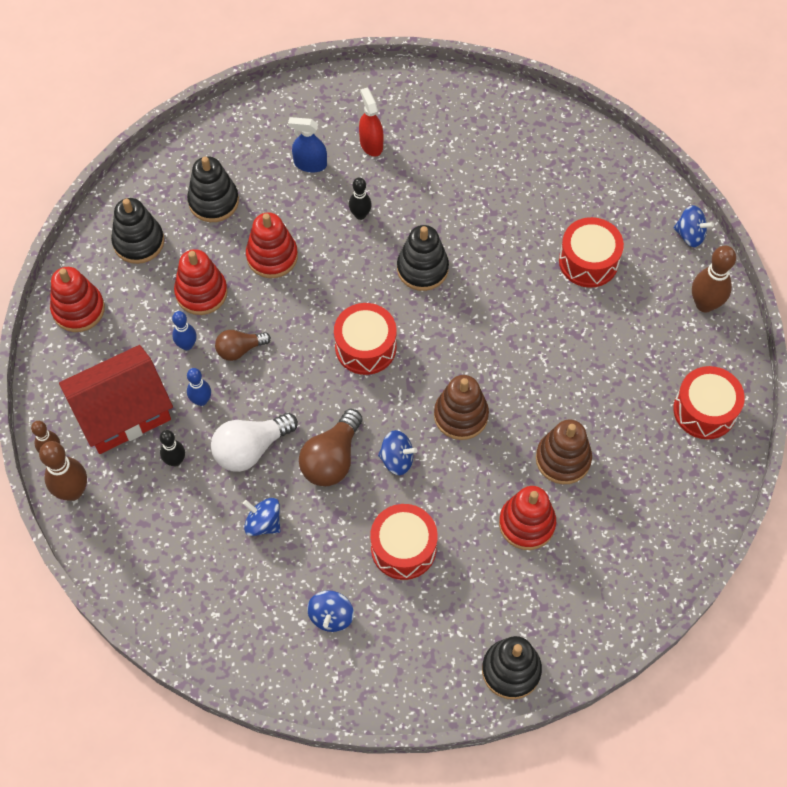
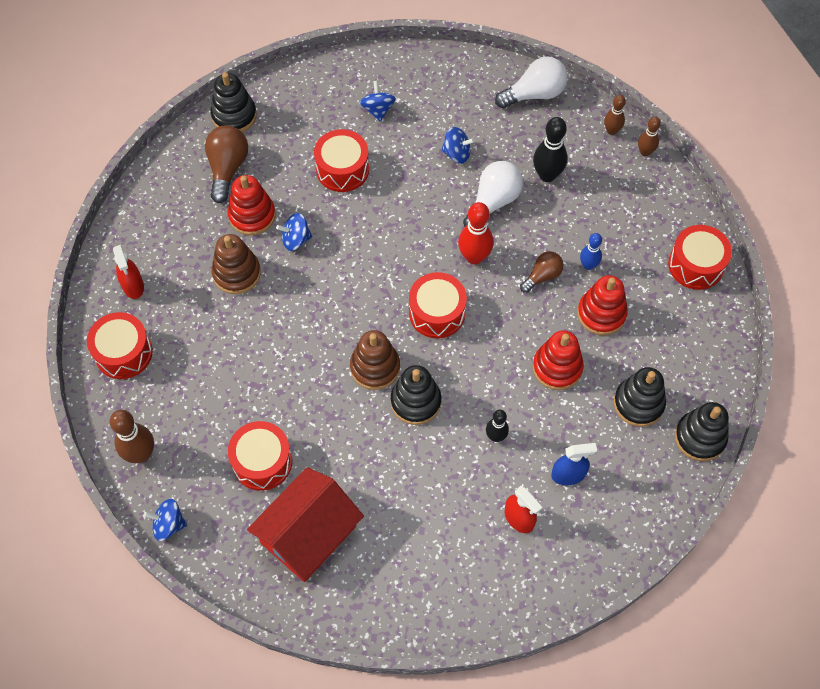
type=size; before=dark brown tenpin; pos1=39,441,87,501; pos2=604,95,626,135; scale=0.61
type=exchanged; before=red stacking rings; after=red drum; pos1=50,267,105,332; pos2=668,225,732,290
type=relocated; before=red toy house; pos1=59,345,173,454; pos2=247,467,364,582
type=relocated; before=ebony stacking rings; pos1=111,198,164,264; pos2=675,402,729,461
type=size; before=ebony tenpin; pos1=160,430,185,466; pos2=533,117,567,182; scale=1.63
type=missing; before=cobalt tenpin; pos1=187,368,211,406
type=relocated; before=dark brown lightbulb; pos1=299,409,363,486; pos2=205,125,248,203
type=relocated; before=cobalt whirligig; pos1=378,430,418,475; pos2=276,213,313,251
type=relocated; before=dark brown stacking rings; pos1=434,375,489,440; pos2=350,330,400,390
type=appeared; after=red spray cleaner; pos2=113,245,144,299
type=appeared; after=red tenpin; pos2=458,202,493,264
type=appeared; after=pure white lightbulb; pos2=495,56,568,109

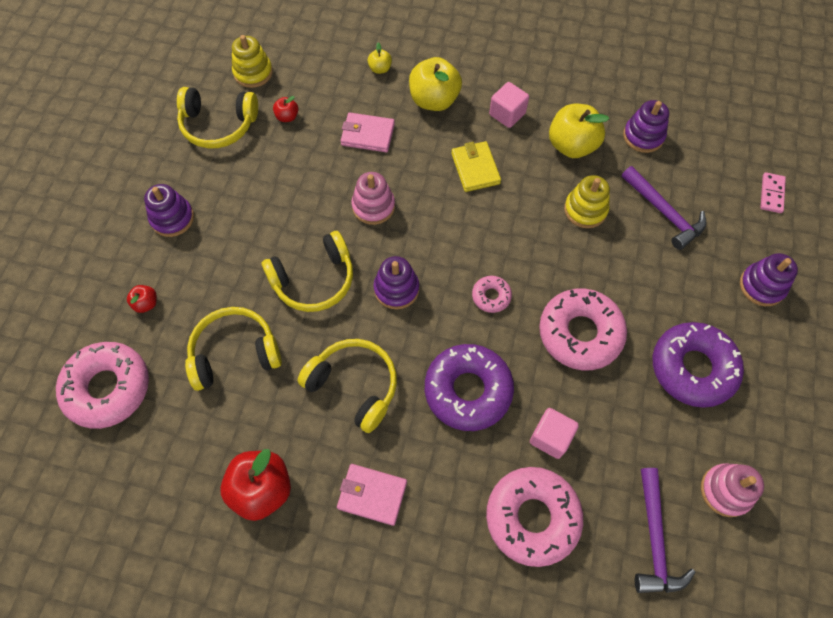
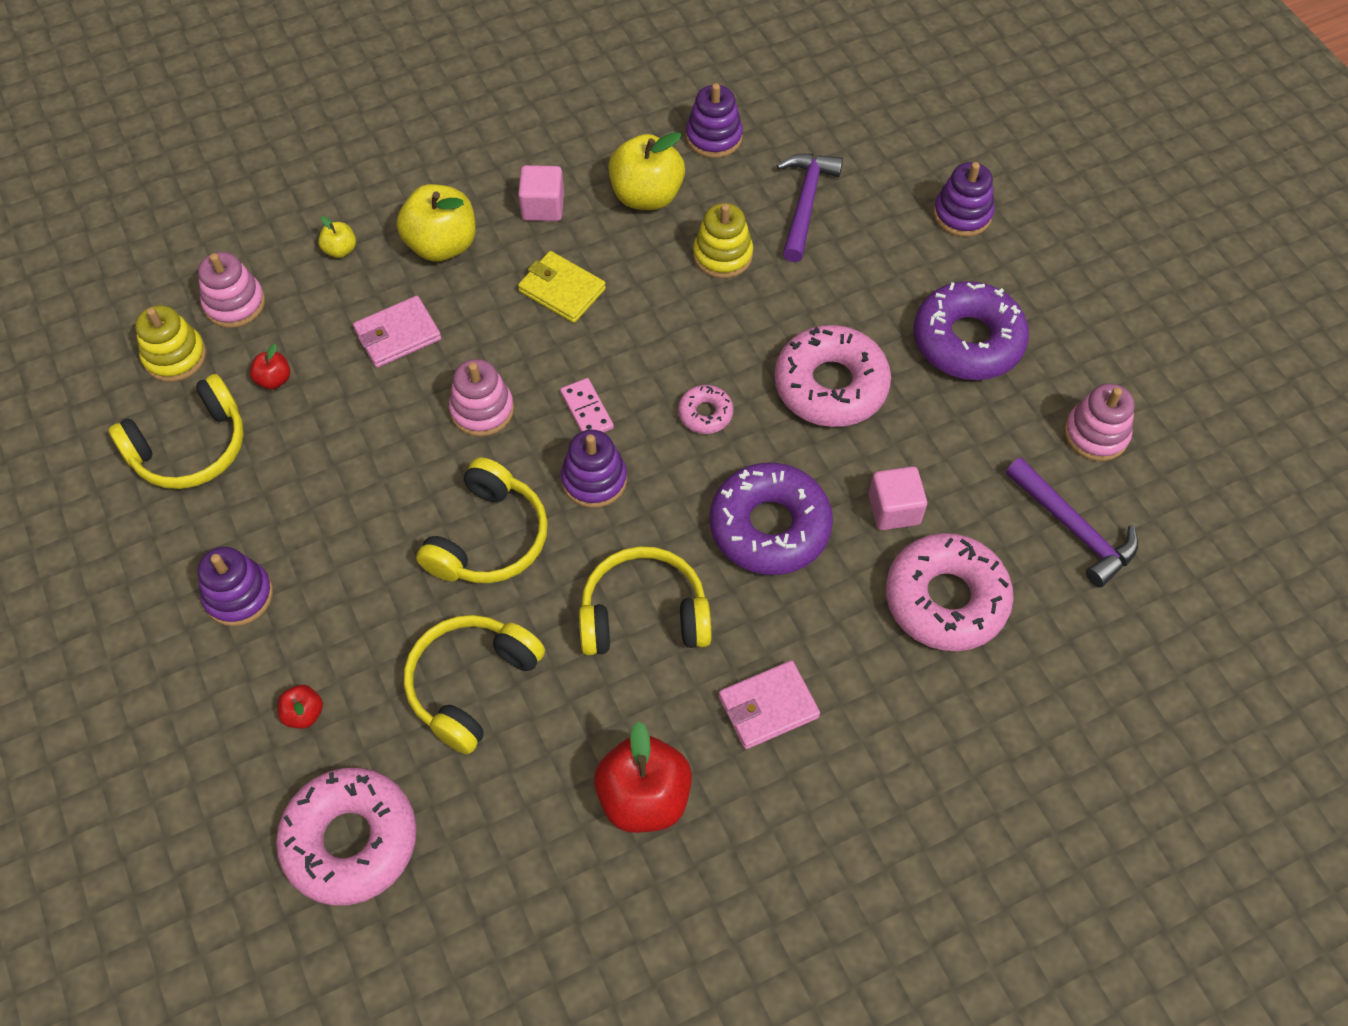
type=spun; before=violet carpenter's hammer; pos1=622,166,707,250; pos2=777,154,843,262; turn=-90
type=relocated; before=rose-pink domino; pos1=760,172,786,213; pos2=560,378,614,432
type=appeared; after=rose-pink stacking rings; pos2=198,252,265,328

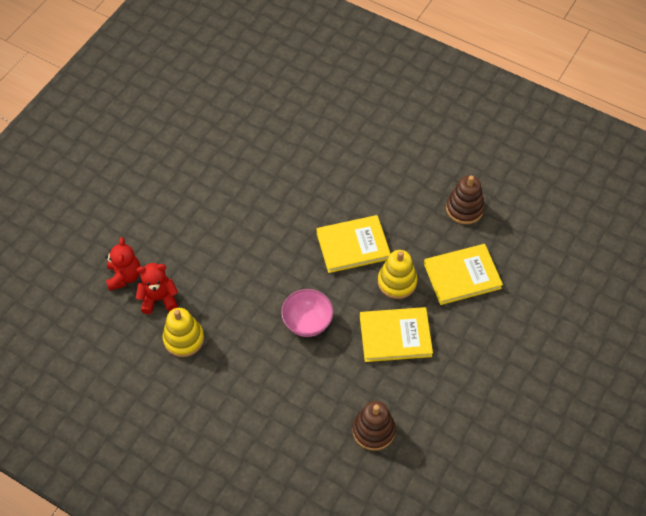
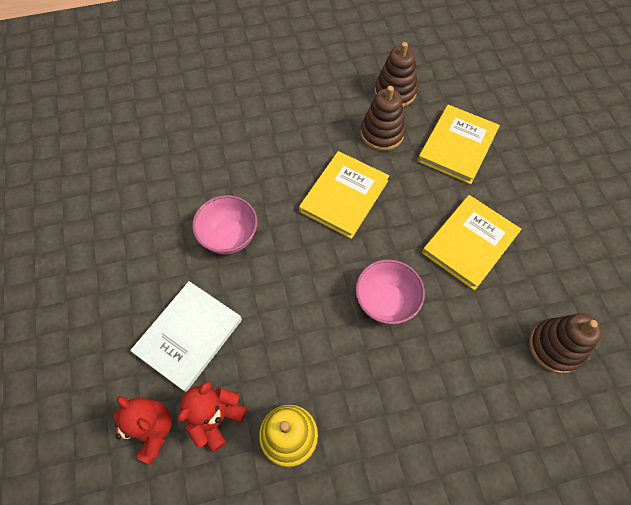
type=missing; before=golden stacking rings; pos1=378,250,417,299
type=appeared; after=pure white hardback; pos2=130,281,242,392
type=appeared; after=rose-pink deep dish; pos2=192,195,257,254
type=appeared; after=dark brown stacking rings; pos2=360,86,405,151

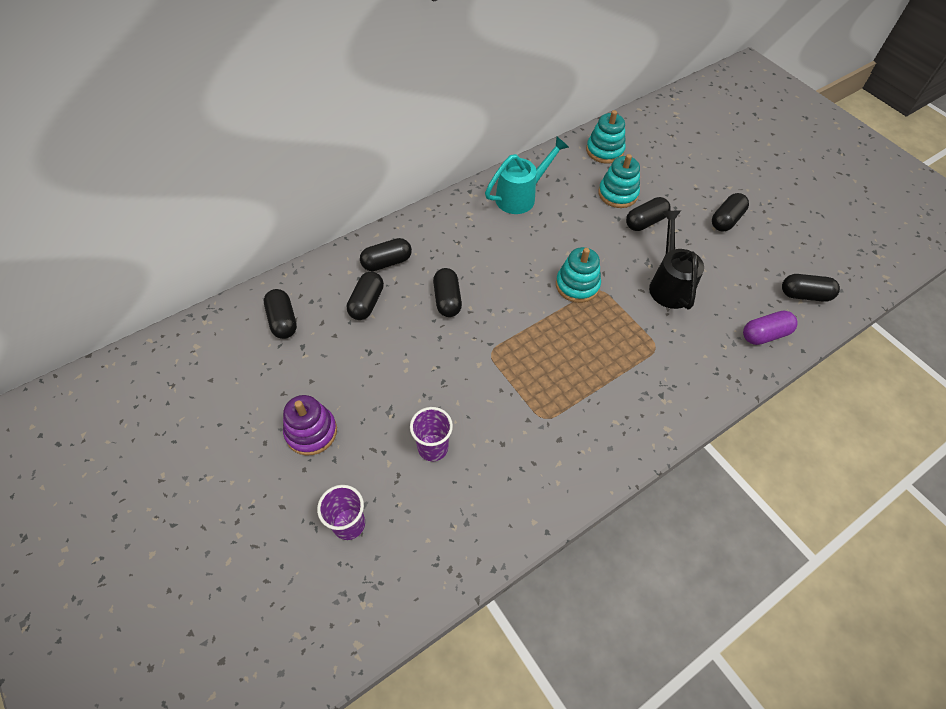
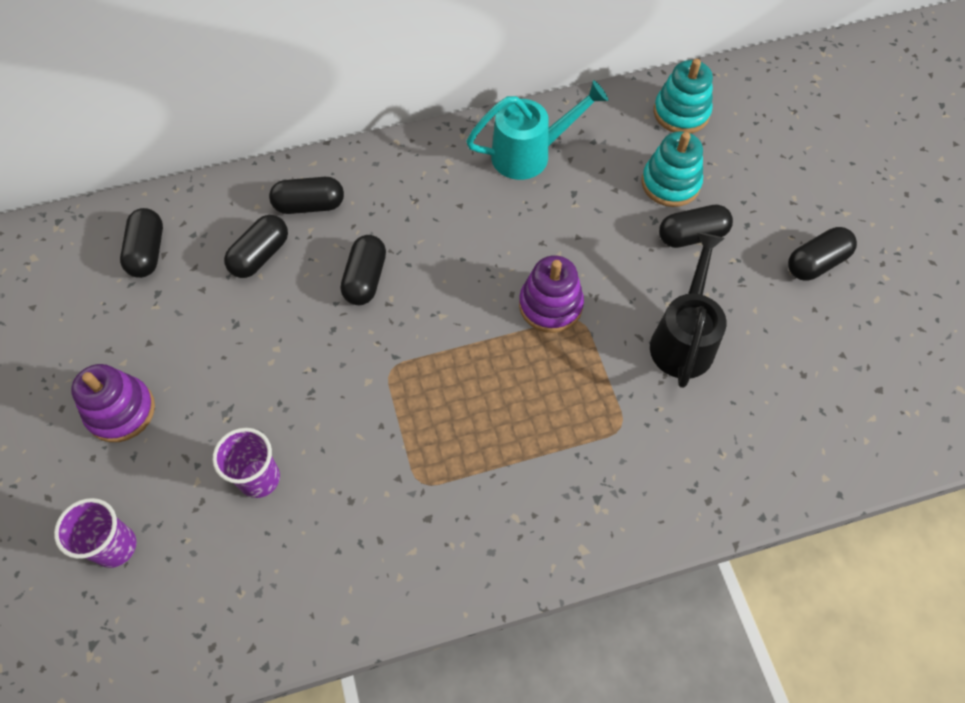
type=colour; before=teal stacking rings; after=violet stacking rings; pos1=556,247,601,303; pos2=519,255,584,333
type=missing; before=violet capsule; pos1=743,311,798,345
type=missing; before=ebony capsule; pos1=782,274,840,302

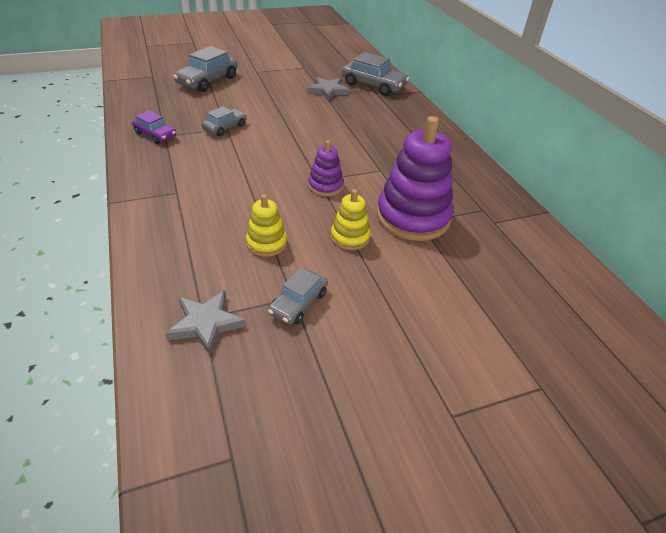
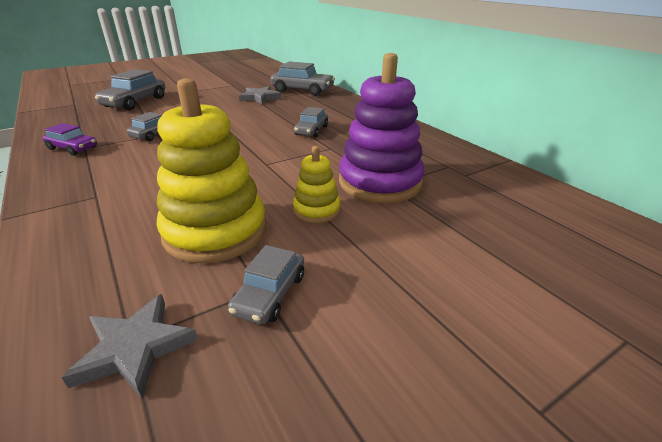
type=size; before=golden stacking rings; pos1=246,194,287,257; pos2=157,78,266,263; scale=1.99
type=missing; before=violet stacking rings; pos1=308,140,344,196
type=appeared; after=grey toy car; pos2=294,107,328,137

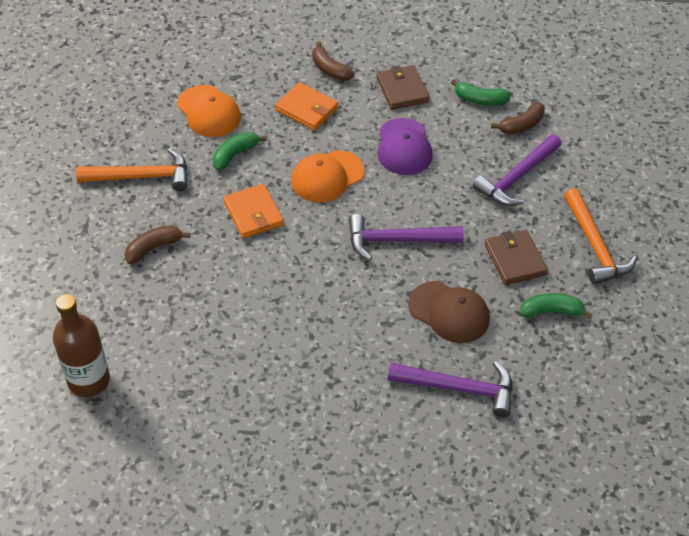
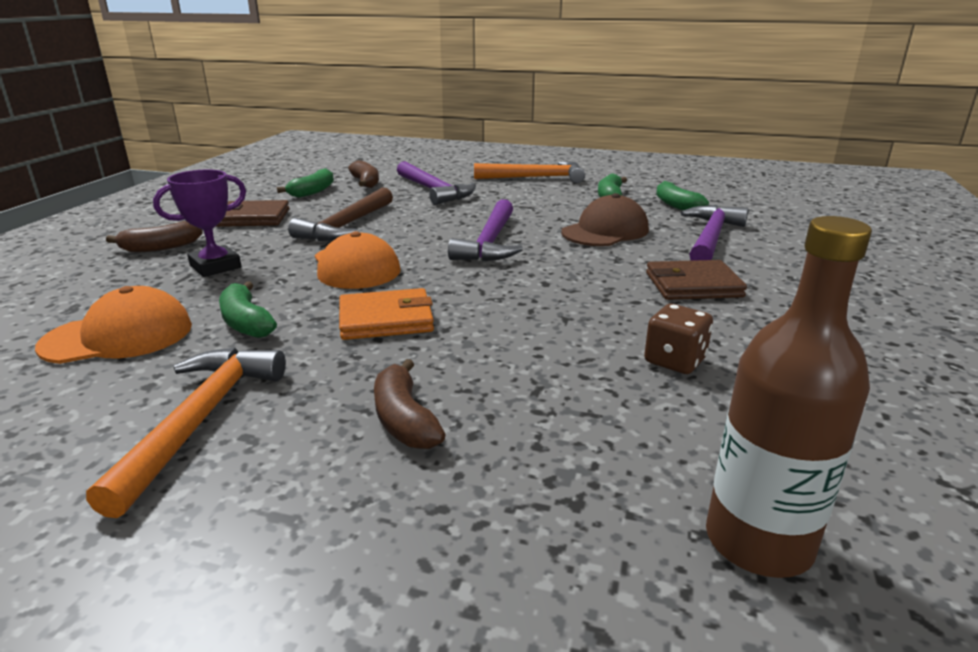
type=exchanged; before=orange-coloured wallet; after=violet award cup; pos1=275,82,338,131; pos2=153,170,246,277
type=exchanged; before=violet baseball cap; after=dark brown carpenter's hammer; pos1=378,118,432,175; pos2=288,187,393,241
type=relocated; before=dark brown wallet; pos1=485,230,548,285; pos2=646,260,747,300
type=appeared; after=dark brown die; pos2=644,304,713,374
type=appeared; after=emerald banana; pos2=656,181,709,210

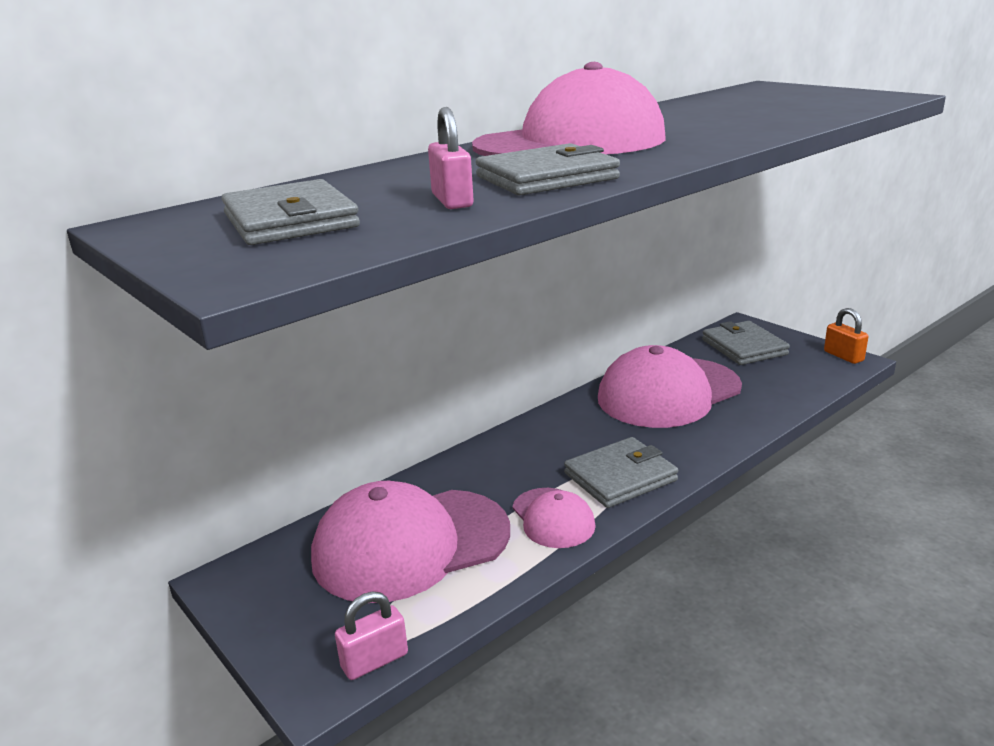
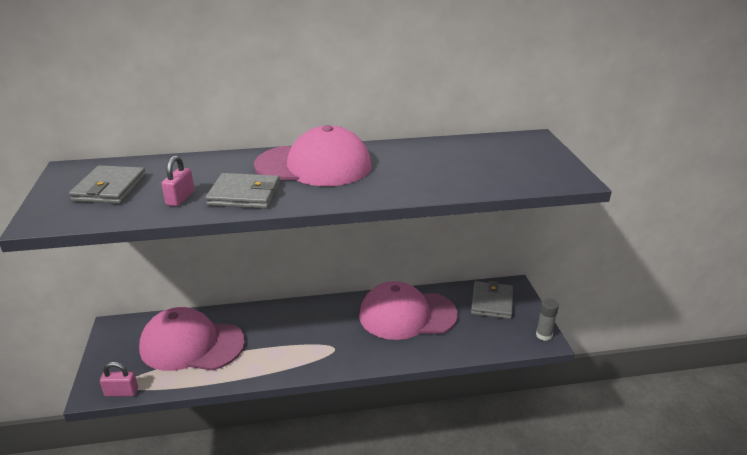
type=missing; before=rose-pink baseball cap; pos1=512,488,596,548
type=missing; before=grey wallet; pos1=564,437,678,508
type=exchanged; before=orange-coloured padlock; after=grey stick of glue; pos1=824,308,868,364; pos2=536,298,559,341

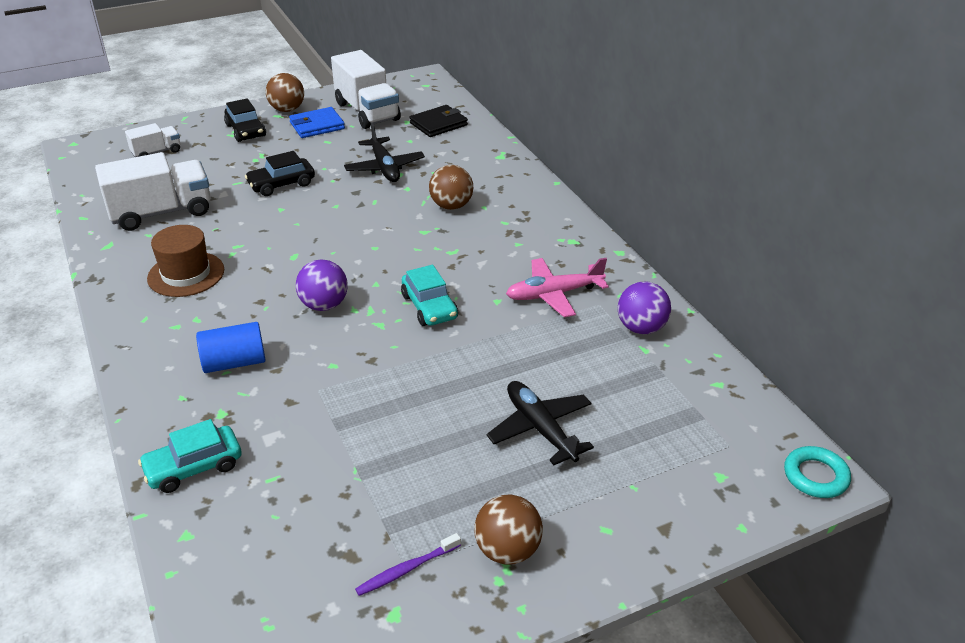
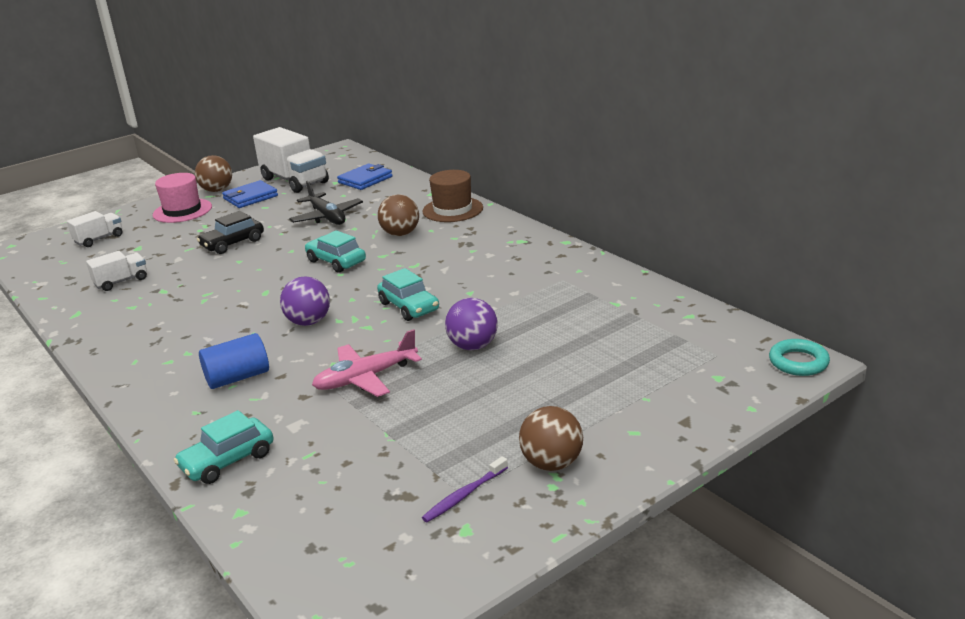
type=size; before=pure white lorry; pos1=95,152,211,231; pos2=86,251,147,291; scale=0.53
type=relocated; before=dark brown top hat; pos1=147,225,224,297; pos2=422,170,483,222
type=exchanged; before=ebony toy car; after=rose-pink top hat; pos1=224,99,266,142; pos2=153,173,212,223
type=colour; before=ebony wallet; after=cobalt wallet; pos1=409,105,468,137; pos2=337,164,392,190
type=missing; before=ebony plane; pos1=487,381,594,465
type=relocated; before=rose-pink plane; pos1=506,258,609,317; pos2=312,329,422,397
type=relocated; before=violet play ball; pos1=618,281,671,334; pos2=445,298,498,350
type=appeared; after=teal toy car; pos2=305,230,366,273

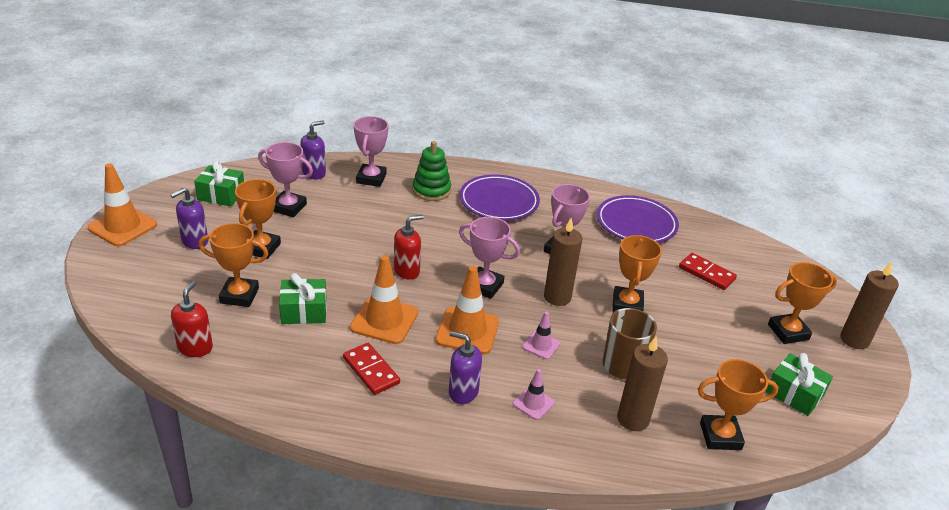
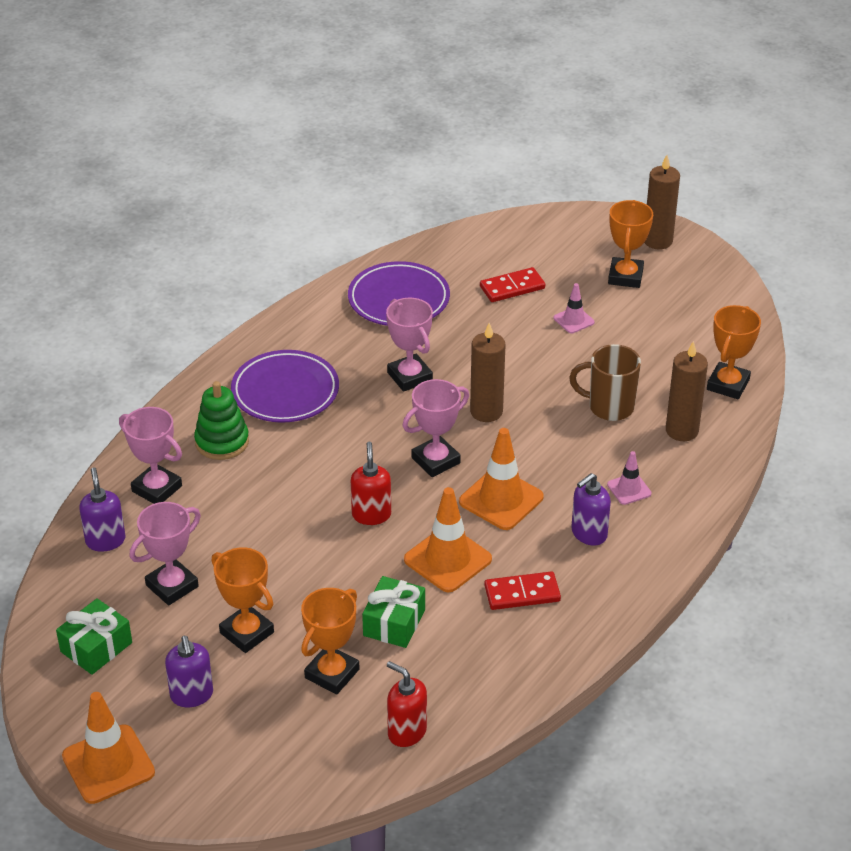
type=relocated; before=rose-pink road cone; pos1=522,312,560,359; pos2=554,283,594,333
type=missing; before=orange-coloured award cup; pos1=612,235,662,312
type=missing; before=emerald gift; pos1=766,353,833,416

